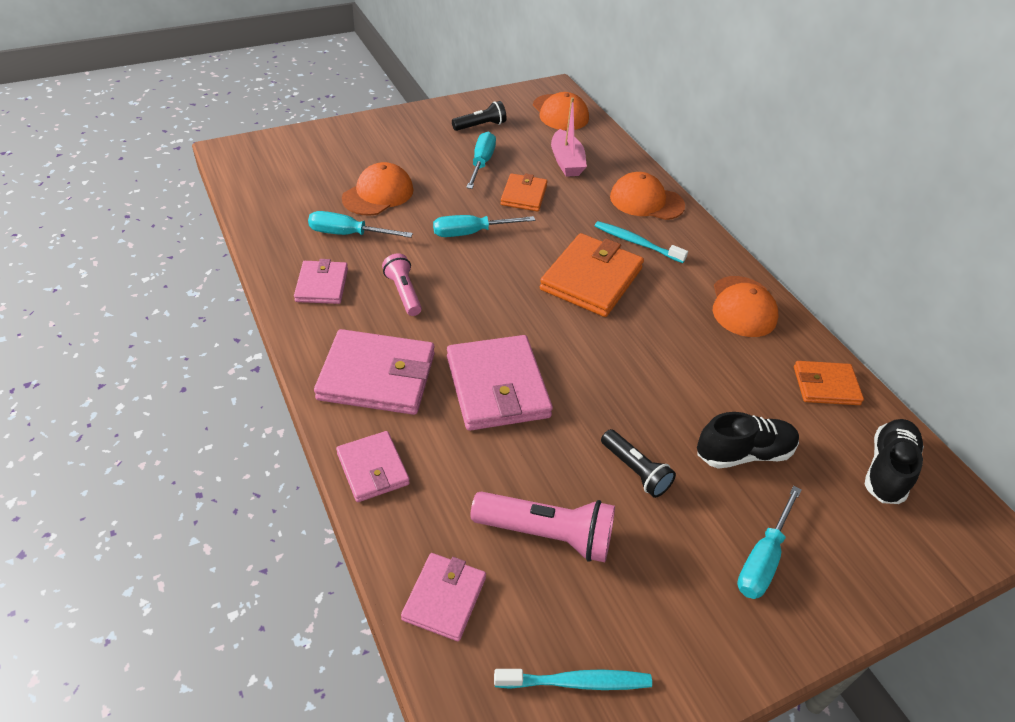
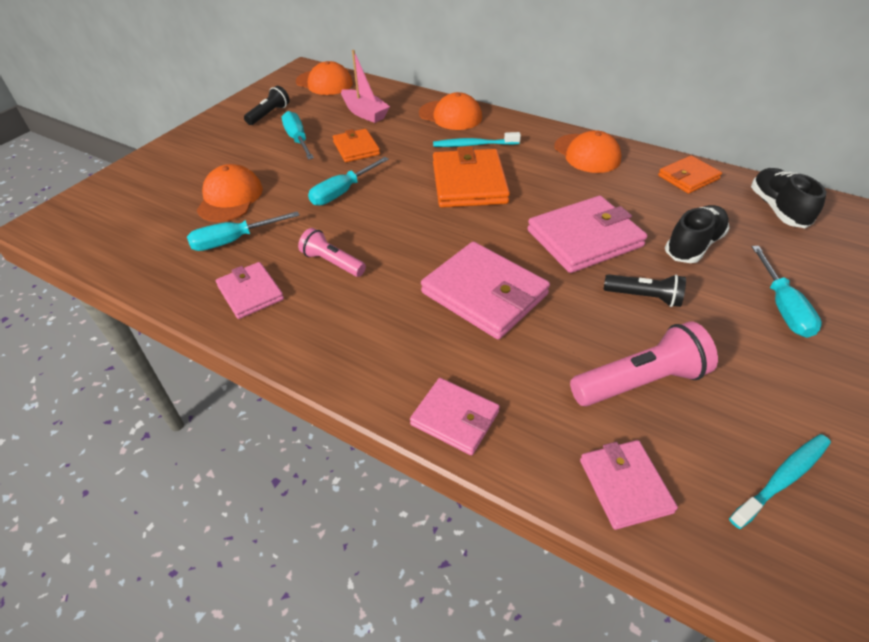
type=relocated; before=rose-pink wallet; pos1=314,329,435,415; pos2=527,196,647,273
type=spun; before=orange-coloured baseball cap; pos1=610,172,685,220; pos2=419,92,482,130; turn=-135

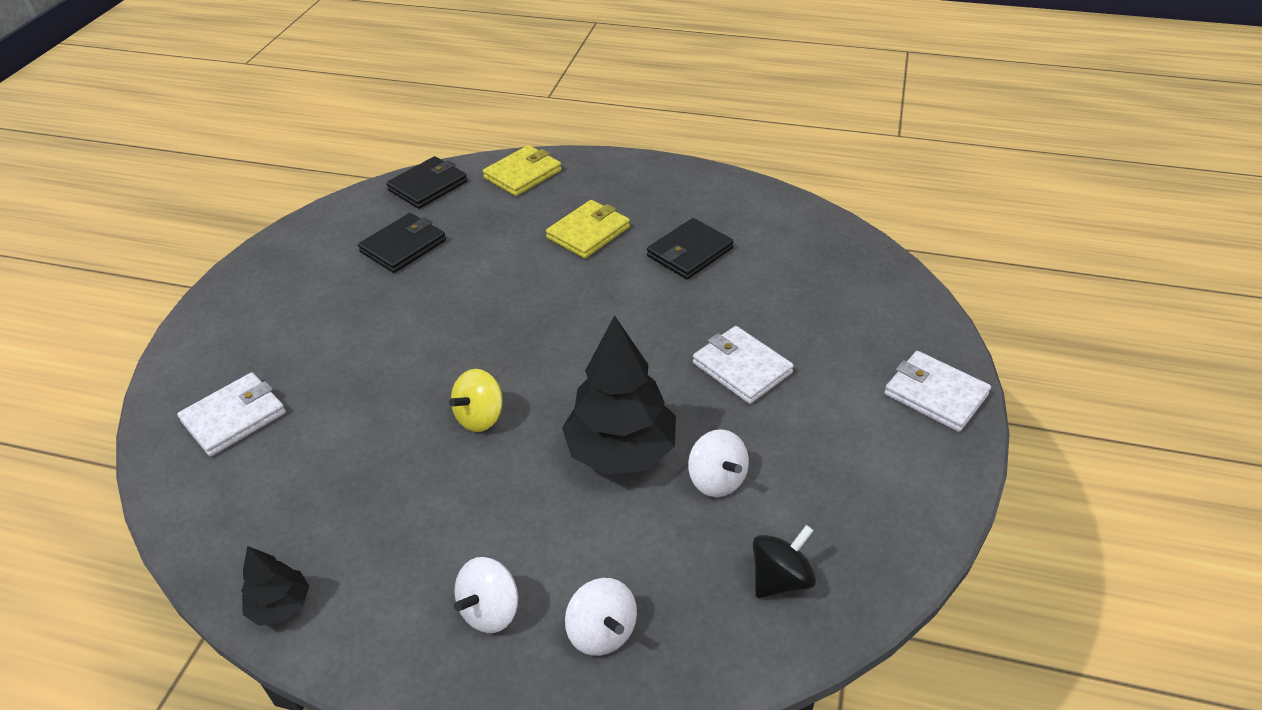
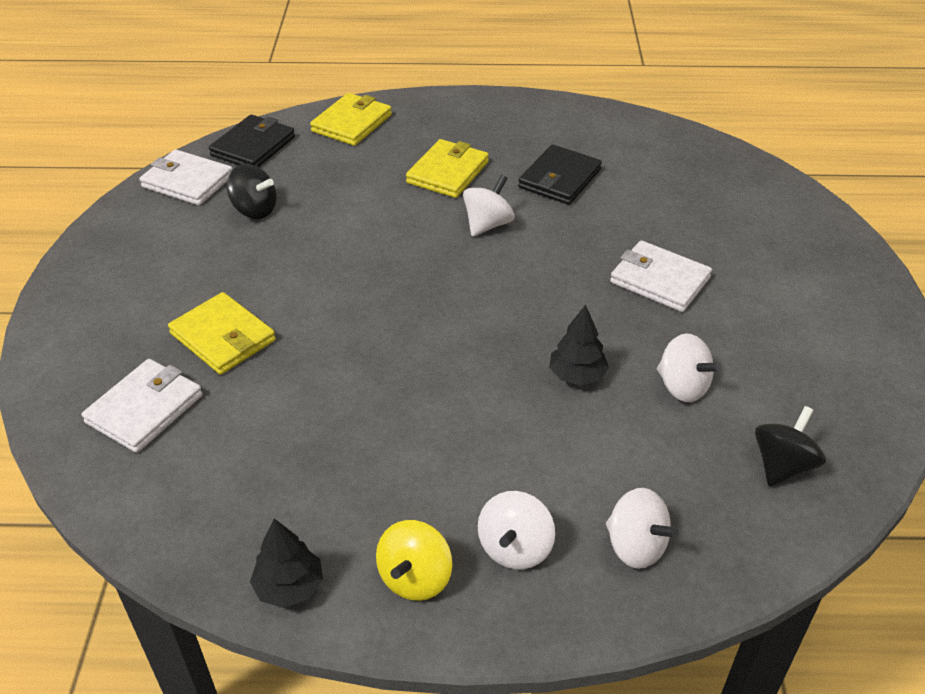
type=exchanged; before=ebony wallet; after=ebony whirligig; pos1=358,213,446,273; pos2=227,164,277,219
type=relocated; before=golden whirligig; pos1=449,369,503,432; pos2=376,520,452,601
type=size; before=ebony toy tree; pos1=562,315,676,475; pos2=549,304,609,386; scale=0.51
type=relocated; before=pure white wallet; pos1=884,351,991,432; pos2=139,149,232,205
type=appeared; after=golden wallet; pos2=168,292,276,375
type=appeared; after=pure white whirligig; pos2=463,175,515,237

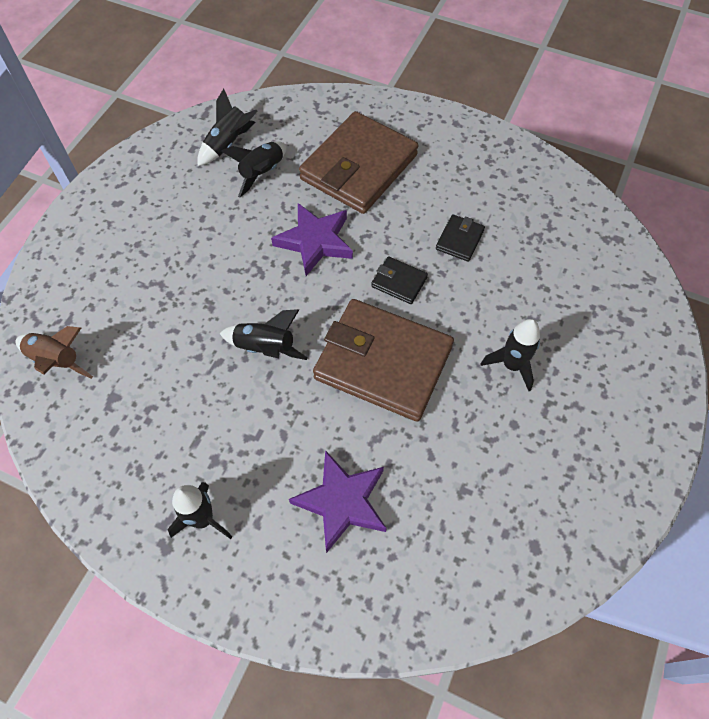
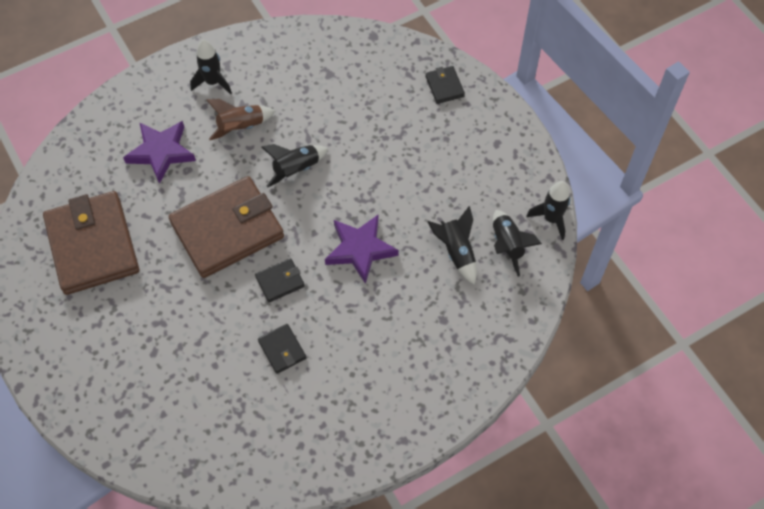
type=relocated; before=dark brown spaceship; pos1=16,326,93,379; pos2=207,99,275,140
type=relocated; before=dark brown wallet; pos1=299,111,418,214; pos2=43,191,139,295
type=relocated; before=ebony spaceship; pos1=481,319,540,391; pos2=526,181,570,240
type=appeared; after=ebony wallet; pos2=425,66,465,104

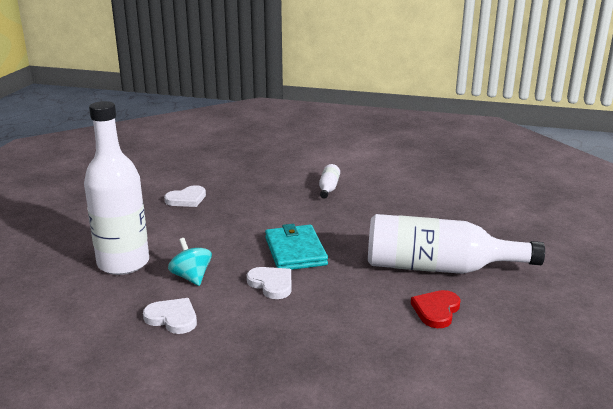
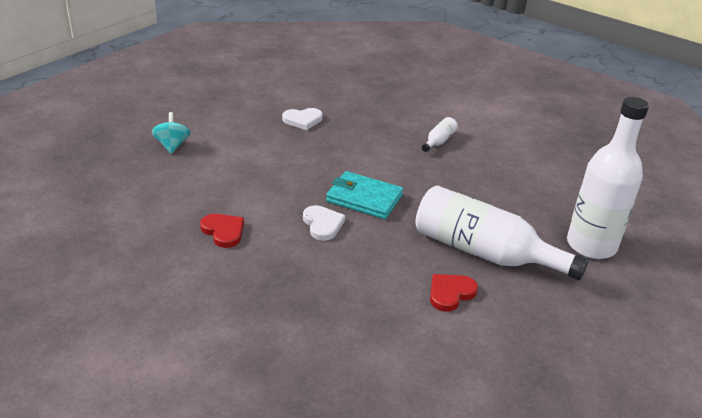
type=relocated; before=pure white flask; pos1=84,101,149,275; pos2=567,97,649,259
type=colour; before=pure white heart shape; after=red heart shape; pos1=143,298,197,334; pos2=200,214,244,248
type=relocated; before=teal whirligig; pos1=168,238,212,286; pos2=152,112,190,154
type=spun; before=teal wallet; pos1=265,224,328,270; pos2=326,171,403,219; turn=-75

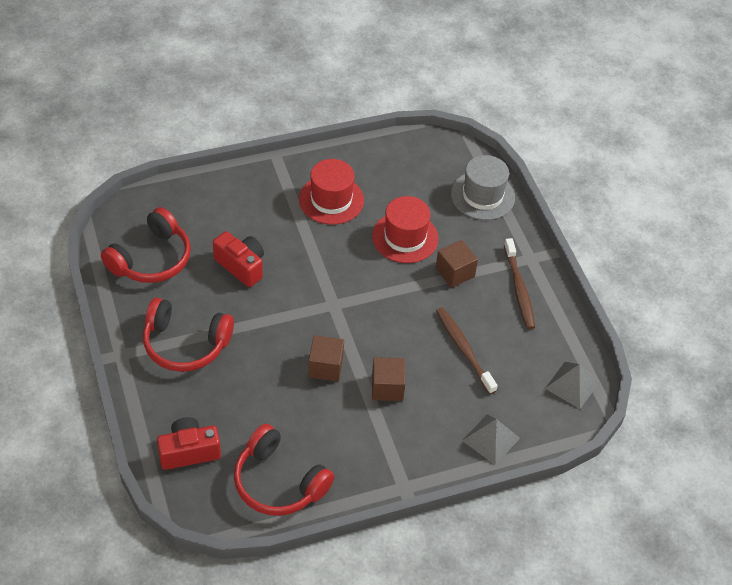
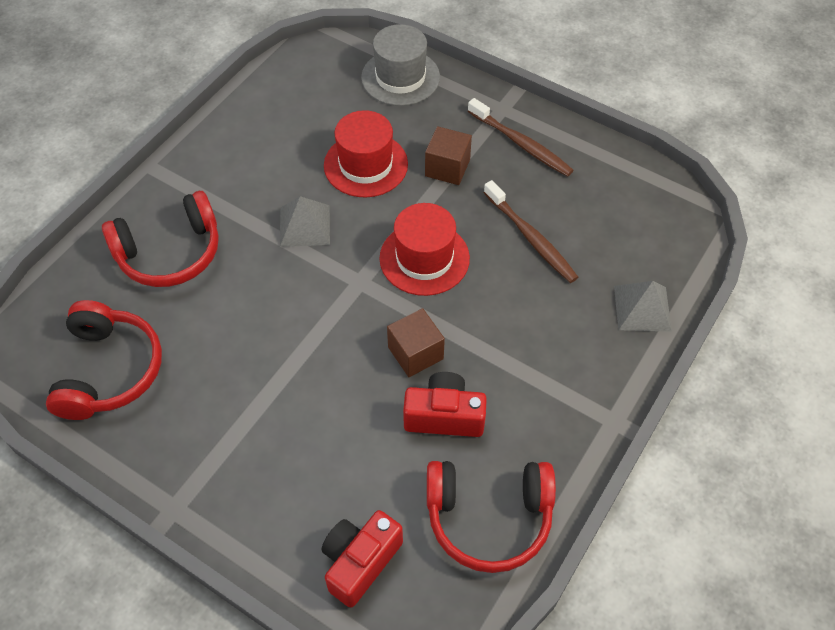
type=relocated; before=red headset; pos1=143,298,234,372; pos2=102,191,219,287
type=relocated; before=red camera; pos1=213,231,264,287; pos2=403,372,487,437
type=relocated; before=red top hat; pos1=299,159,364,225; pos2=380,203,470,296
type=missing; before=dark brown cube; pos1=372,357,405,401
type=spun; before=dark brown tooth brush; pos1=436,307,498,394; pos2=484,180,578,283; turn=-150
type=relocated; before=grey solid pyramid; pos1=545,362,600,409; pos2=280,196,330,247

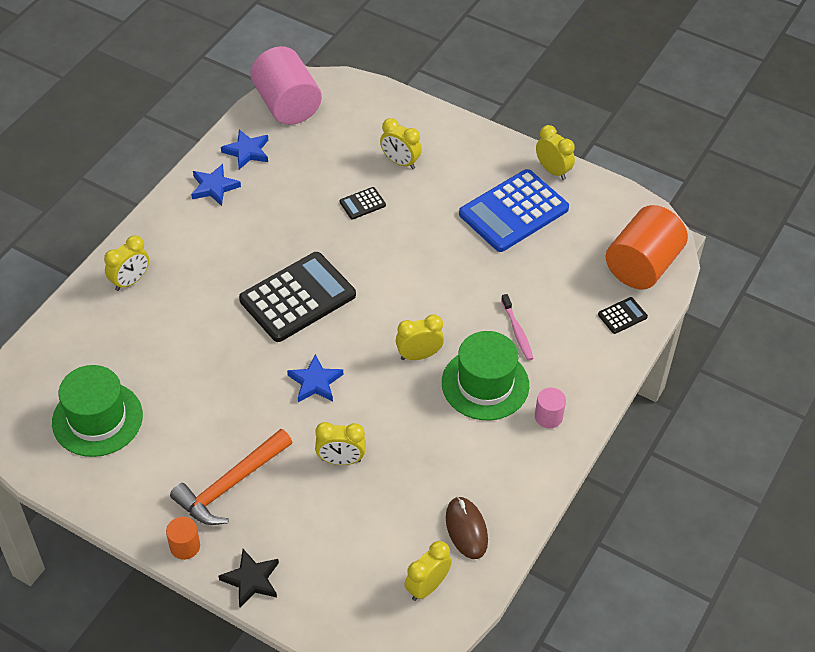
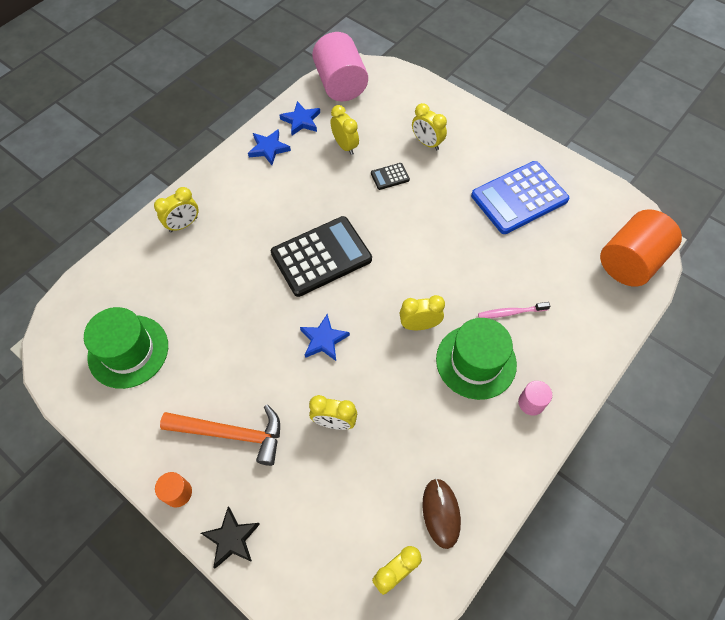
type=spun; before=orange-coloured carpenter's hammer; pos1=170,429,292,525; pos2=160,405,280,466; turn=-135
type=spun; before=rose-pink tooth brush; pos1=501,294,534,361; pos2=478,302,550,318; turn=90
type=relocated; before=golden bedside clock; pos1=536,125,575,180; pos2=331,105,359,155
type=missing; before=ebony adding machine; pos1=598,297,648,334

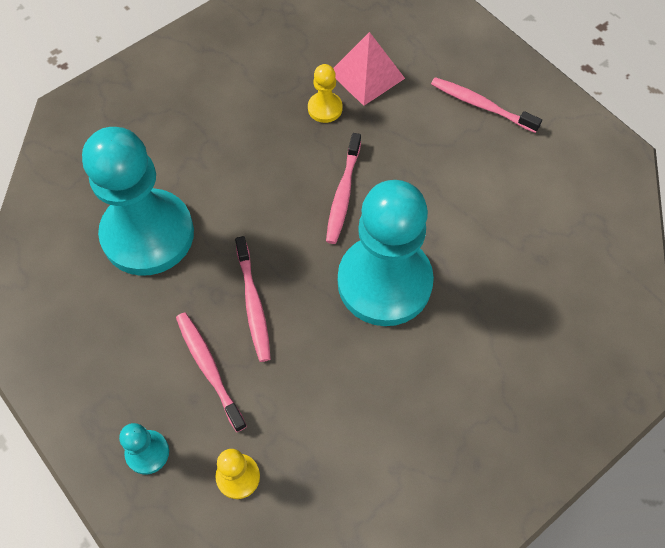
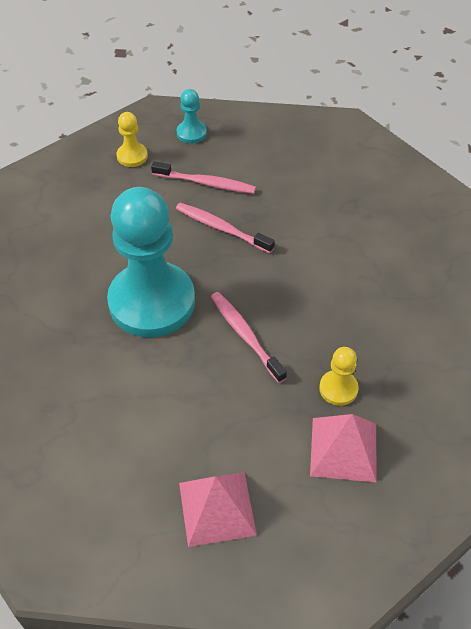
type=missing; before=teal game pawn; pos1=82,127,194,276
type=exchanged; before=rose-pink tooth brush; after=rose-pink solid pyramid; pos1=431,77,542,133; pos2=179,472,257,547

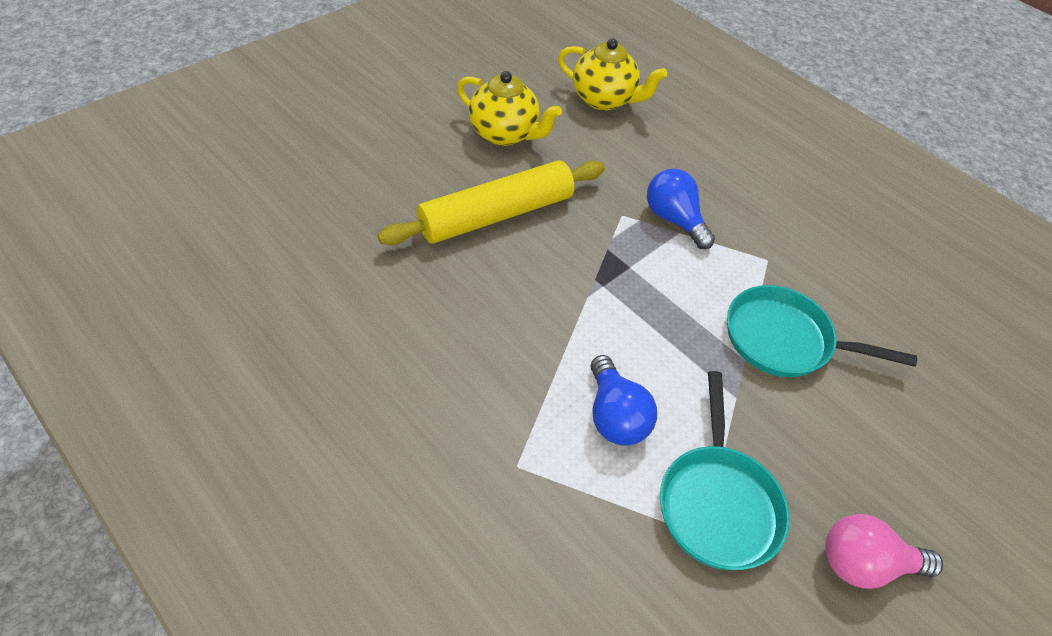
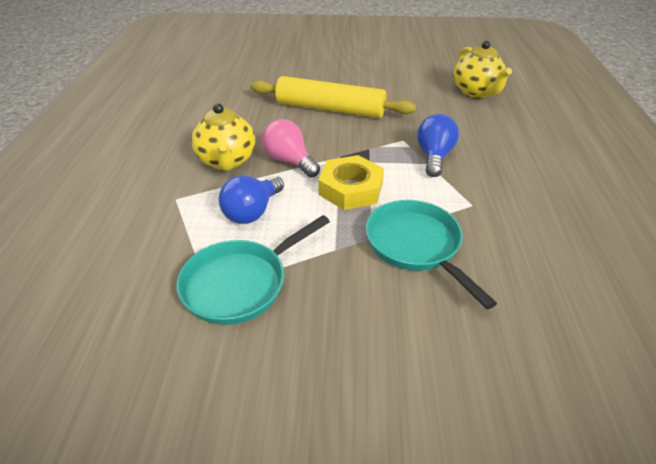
type=relocated; before=golden teapot; pos1=457,71,562,146; pos2=191,103,255,171
type=relocated; before=rose-pink lightbulb; pos1=825,514,943,589; pos2=262,119,320,177
type=appeared; after=golden hex nut; pos2=318,155,384,210

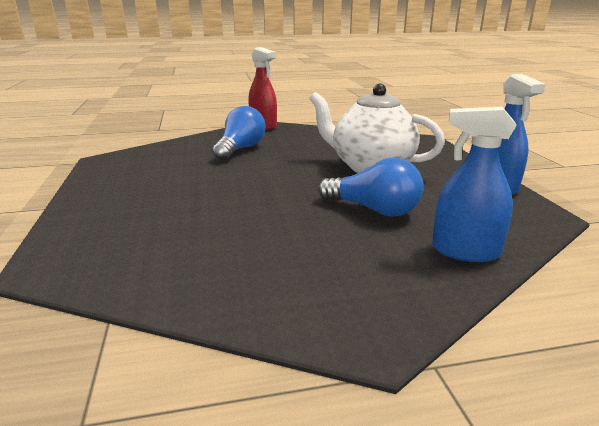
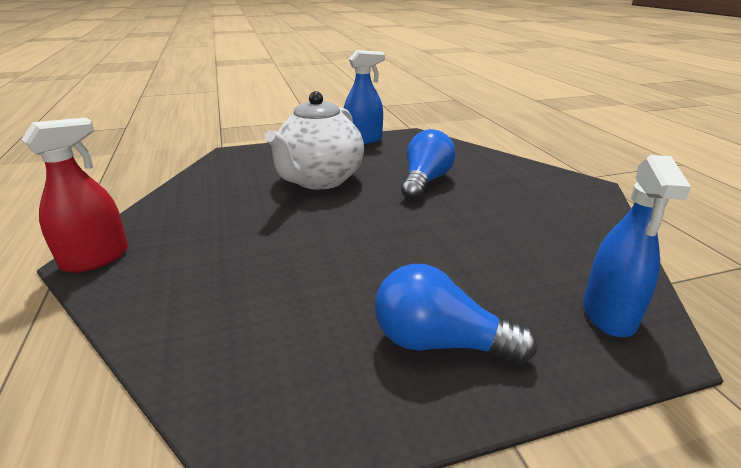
type=relocated; before=cobalt lightbulb; pos1=212,106,266,161; pos2=375,264,537,364
type=relocated; before=cobalt spray cleaner; pos1=432,107,517,262; pos2=583,155,691,337

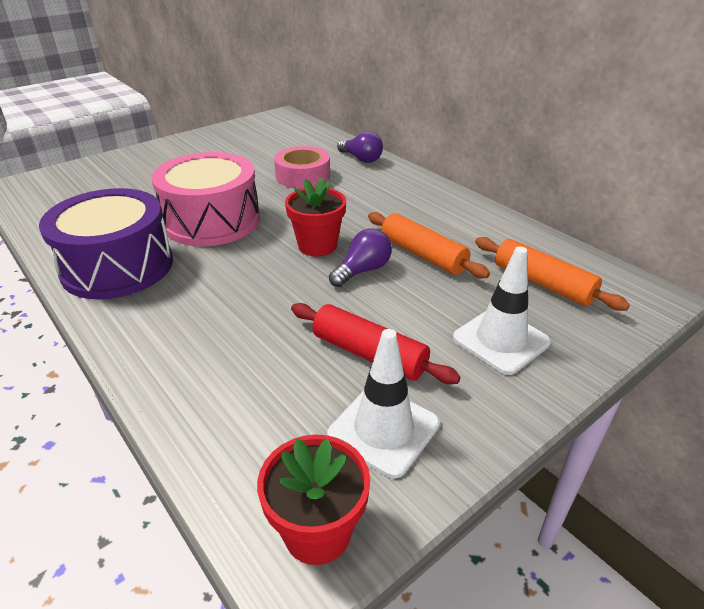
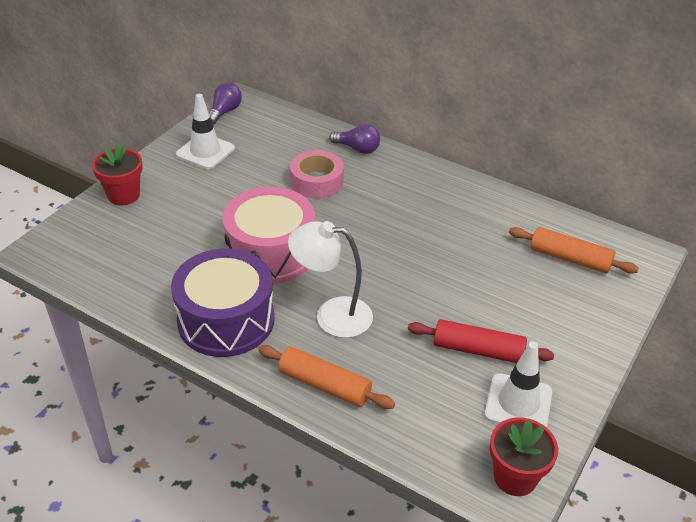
type=relocated; before=red plant pot; pos1=285,178,346,257; pos2=92,143,143,206
type=relocated; before=violet lightbulb; pos1=329,229,392,287; pos2=209,83,242,125
type=relocated; before=orange-coloured dough roller; pos1=368,212,490,278; pos2=258,345,395,409
type=relocated; before=pure white road cone; pos1=453,247,551,375; pos2=176,94,235,169
type=appeared; after=pure white desk lamp; pos2=288,221,373,338

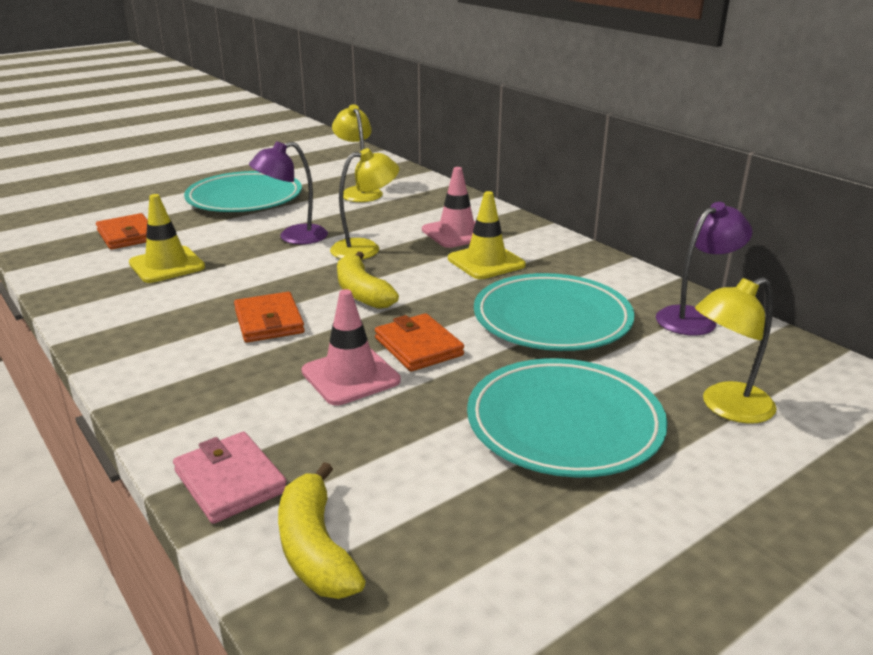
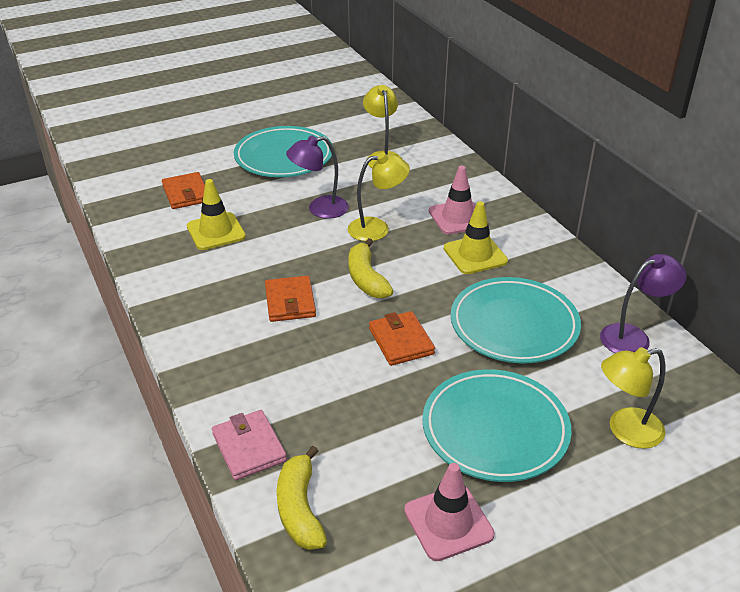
type=relocated; before=rose-pink road cone; pos1=301,289,401,405; pos2=404,463,495,561

